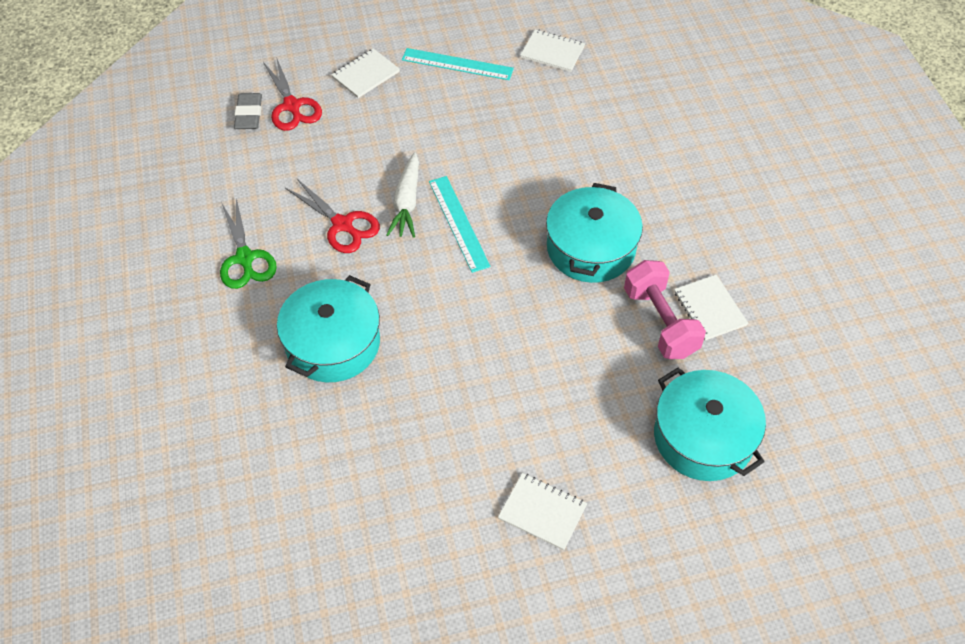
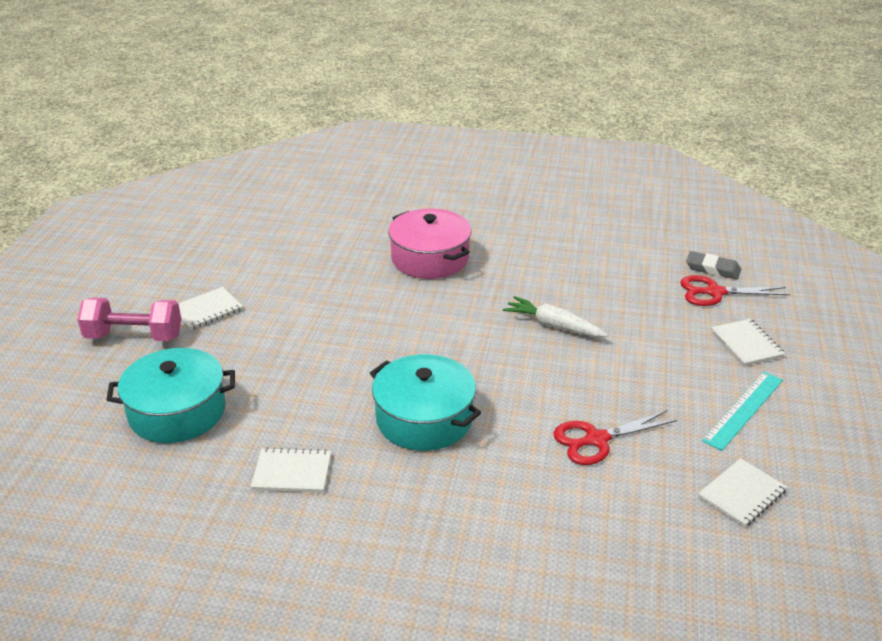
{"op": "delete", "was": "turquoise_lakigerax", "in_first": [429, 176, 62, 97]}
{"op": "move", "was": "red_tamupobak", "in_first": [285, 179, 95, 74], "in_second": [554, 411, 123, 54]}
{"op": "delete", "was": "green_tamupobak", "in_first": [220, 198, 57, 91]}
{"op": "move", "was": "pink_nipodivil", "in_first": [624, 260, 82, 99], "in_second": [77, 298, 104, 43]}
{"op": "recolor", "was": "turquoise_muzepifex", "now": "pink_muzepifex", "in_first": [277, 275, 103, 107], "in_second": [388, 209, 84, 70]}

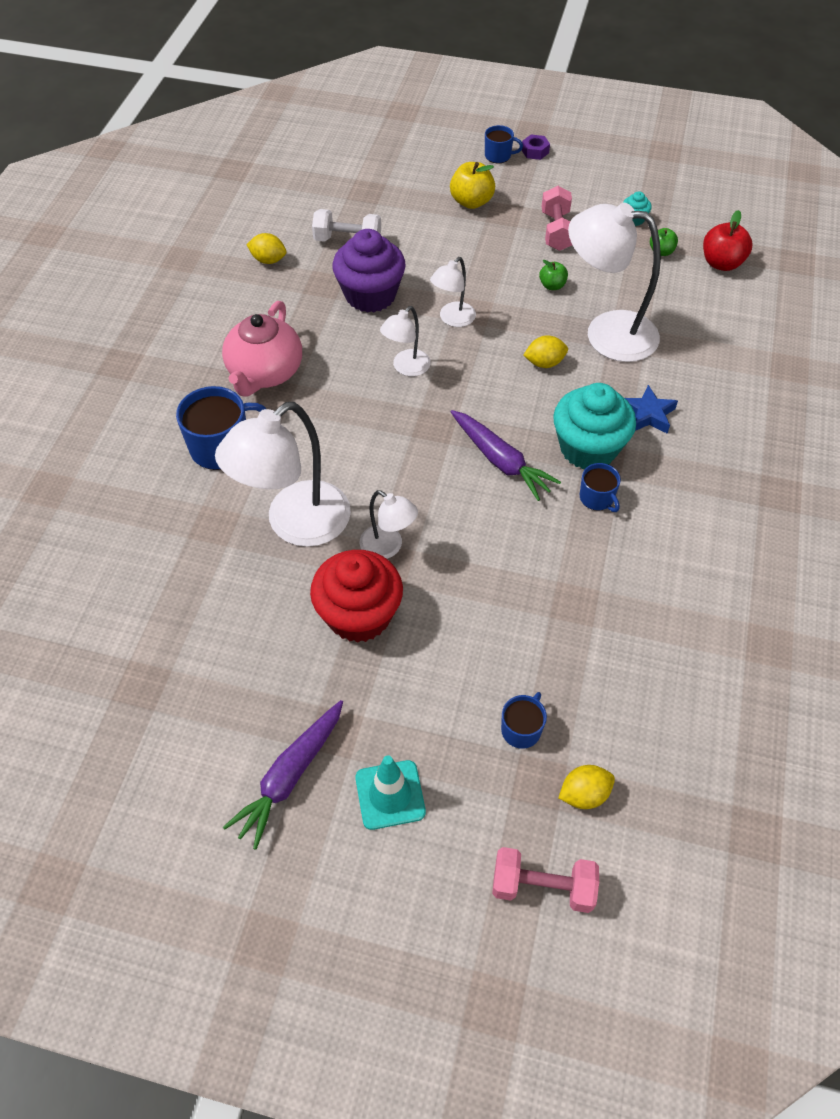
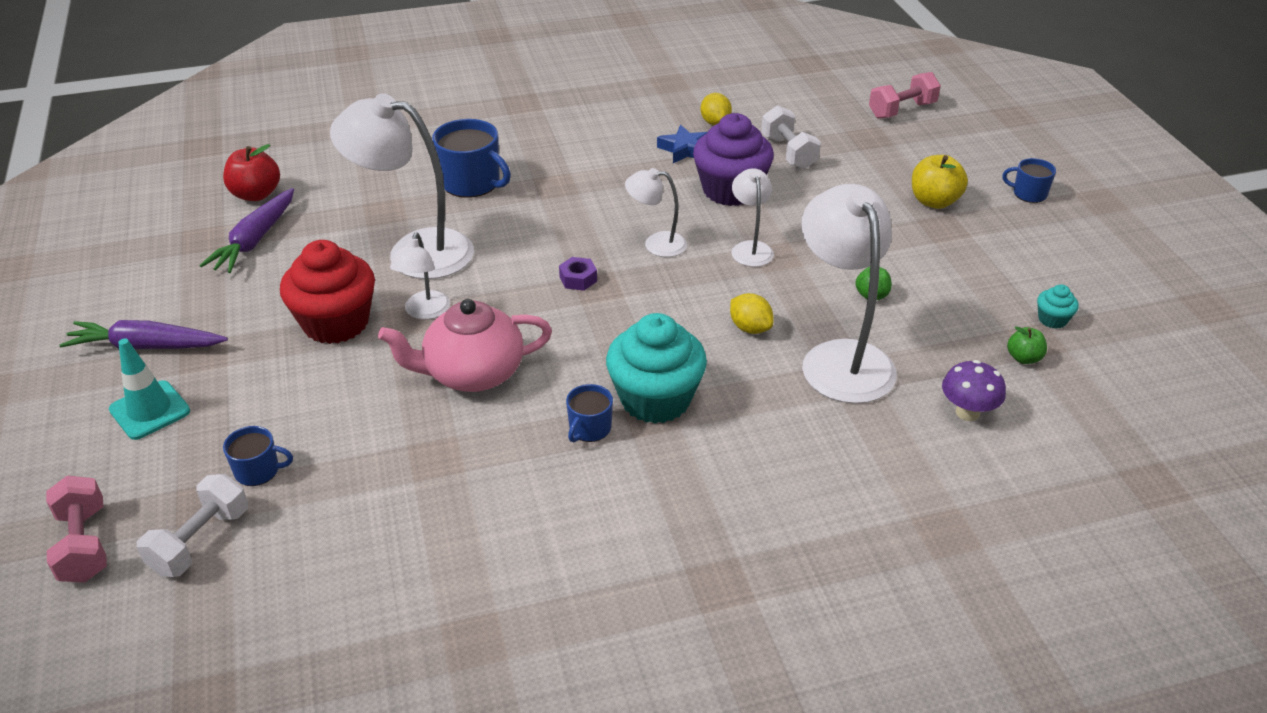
{"op": "rotate", "was": "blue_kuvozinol", "in_first": [485, 125, 38, 38], "in_second": [1002, 158, 54, 45], "clockwise": 135}
{"op": "move", "was": "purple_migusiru", "in_first": [522, 135, 28, 25], "in_second": [559, 257, 38, 34]}
{"op": "move", "was": "pink_nipodivil", "in_first": [542, 186, 30, 65], "in_second": [869, 72, 72, 47]}
{"op": "move", "was": "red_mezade", "in_first": [703, 210, 50, 61], "in_second": [223, 144, 57, 57]}
{"op": "rotate", "was": "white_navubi", "in_first": [430, 257, 46, 70], "in_second": [731, 168, 43, 99], "clockwise": 75}
{"op": "move", "was": "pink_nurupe", "in_first": [222, 301, 80, 96], "in_second": [378, 299, 174, 93]}
{"op": "move", "was": "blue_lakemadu", "in_first": [625, 385, 53, 49], "in_second": [657, 125, 51, 38]}
{"op": "move", "was": "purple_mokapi", "in_first": [451, 410, 110, 91], "in_second": [199, 188, 95, 85]}
{"op": "replace", "was": "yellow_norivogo", "now": "white_nipodivil", "in_first": [559, 765, 56, 44], "in_second": [137, 474, 111, 103]}
{"op": "insert", "now": "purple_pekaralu", "in_second": [942, 360, 64, 61]}

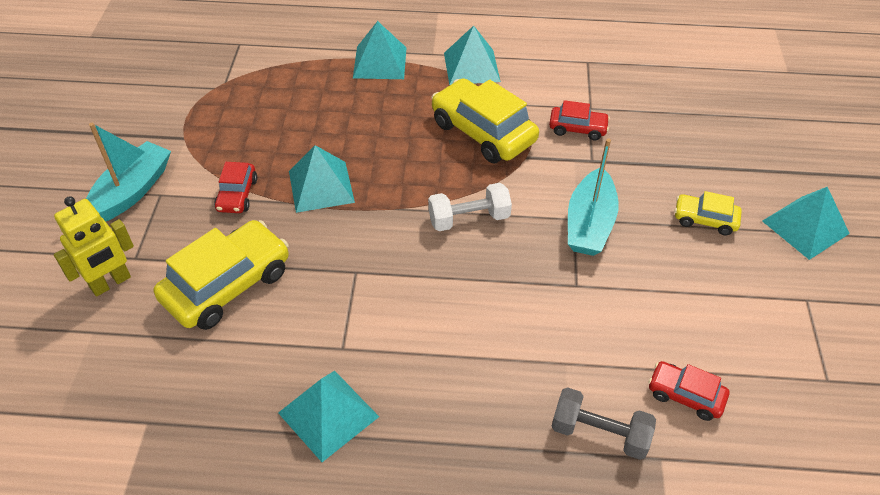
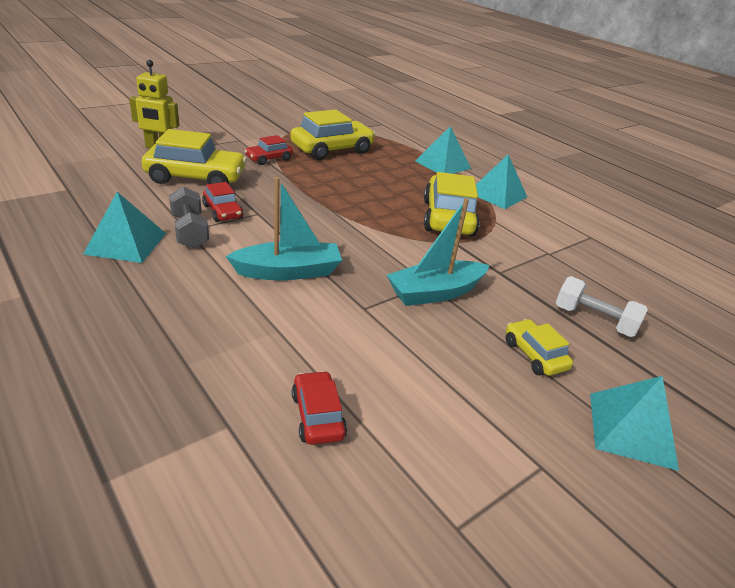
{"op": "move", "was": "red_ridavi", "in_first": [549, 100, 61, 40], "in_second": [202, 182, 41, 40]}
{"op": "move", "was": "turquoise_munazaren", "in_first": [86, 123, 85, 99], "in_second": [226, 177, 116, 103]}
{"op": "delete", "was": "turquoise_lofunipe", "in_first": [289, 145, 66, 68]}
{"op": "move", "was": "white_nipodivil", "in_first": [428, 183, 84, 48], "in_second": [556, 276, 92, 61]}
{"op": "move", "was": "grey_nipodivil", "in_first": [551, 387, 105, 73], "in_second": [169, 187, 40, 61]}
{"op": "insert", "now": "yellow_ridavi", "in_second": [290, 109, 85, 51]}

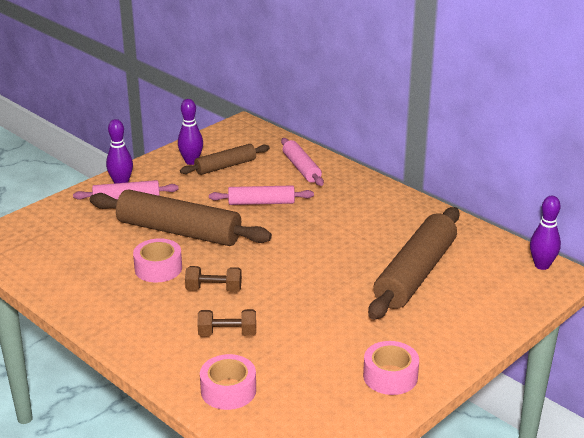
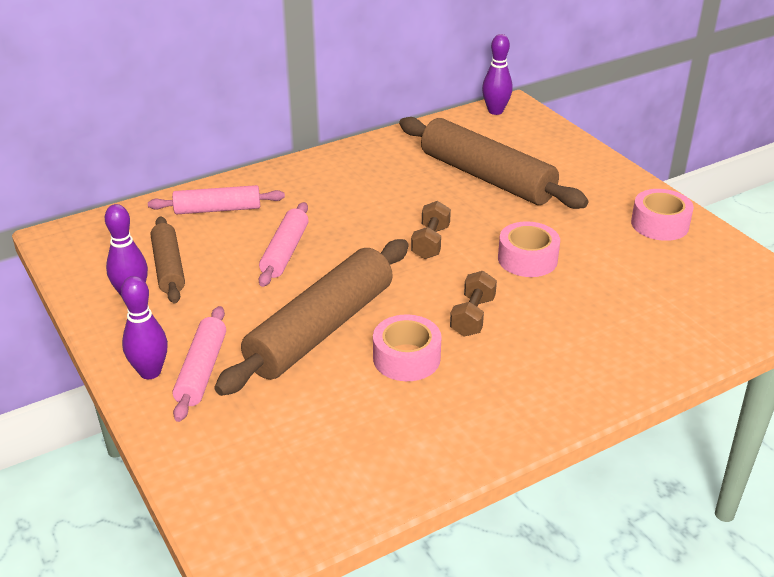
{"op": "move", "was": "brown_nipodivil", "in_first": [198, 309, 58, 28], "in_second": [411, 201, 40, 58]}
{"op": "move", "was": "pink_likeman", "in_first": [200, 354, 56, 56], "in_second": [498, 221, 62, 56]}

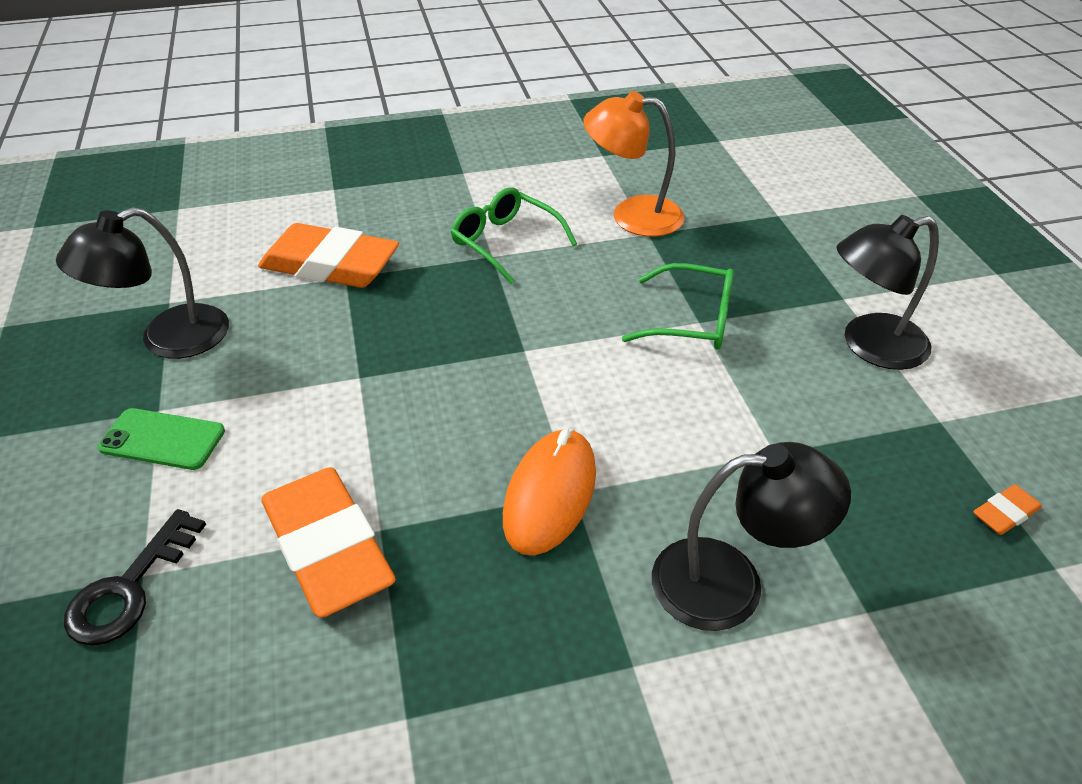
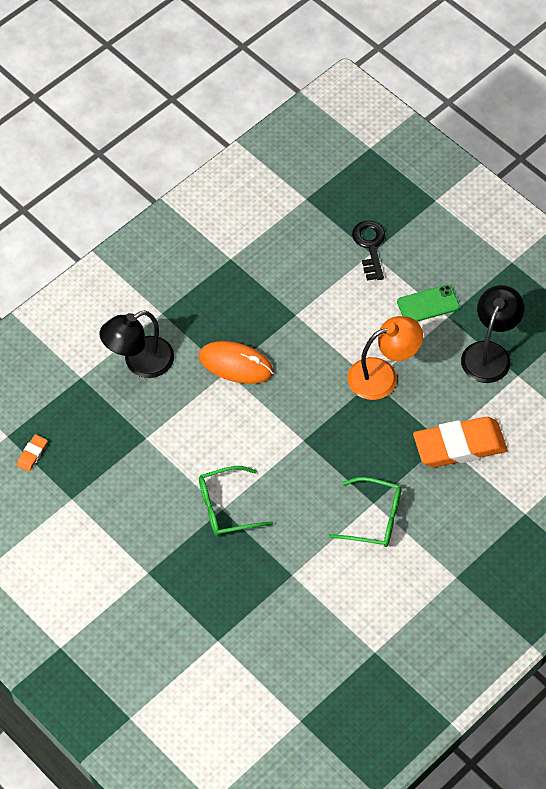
{"op": "move", "was": "orange_navubi", "in_first": [583, 91, 102, 146], "in_second": [347, 316, 76, 84]}
{"op": "delete", "was": "black_navubi", "in_first": [837, 215, 102, 155]}
{"op": "rotate", "was": "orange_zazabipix", "in_first": [503, 429, 93, 126], "in_second": [199, 341, 74, 43], "clockwise": -60}
{"op": "delete", "was": "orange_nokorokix", "in_first": [262, 467, 134, 151]}

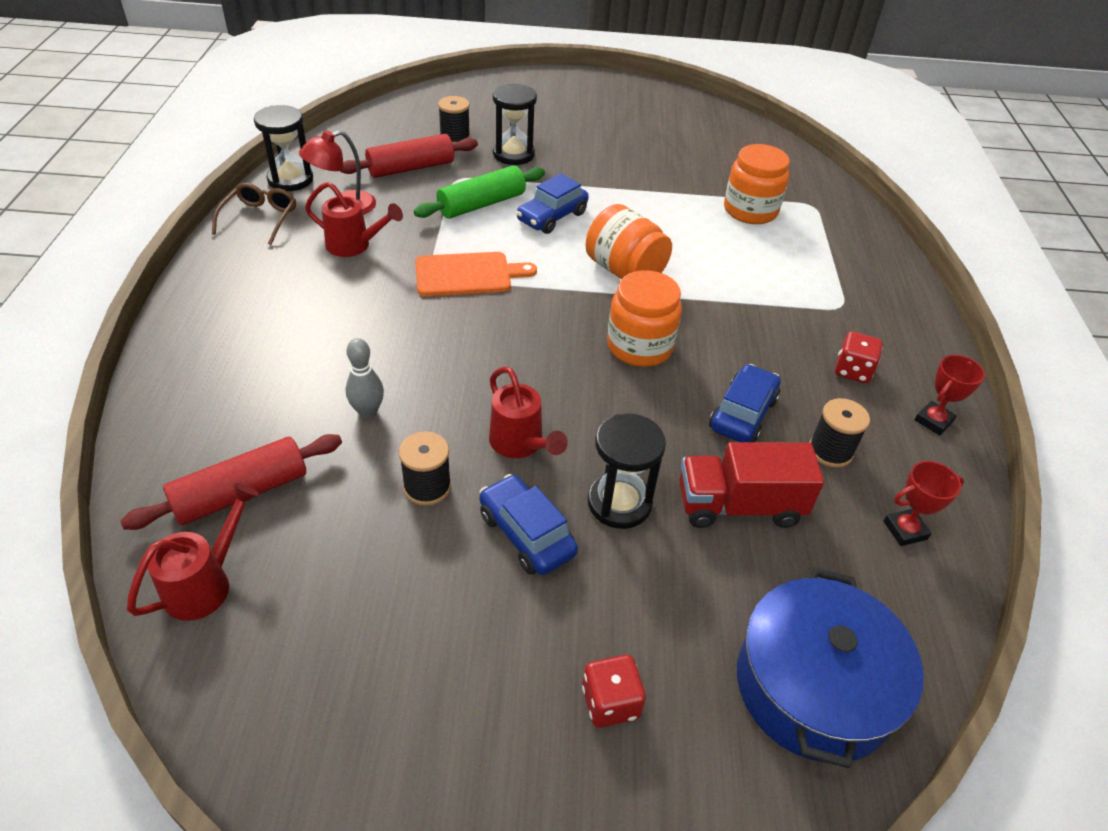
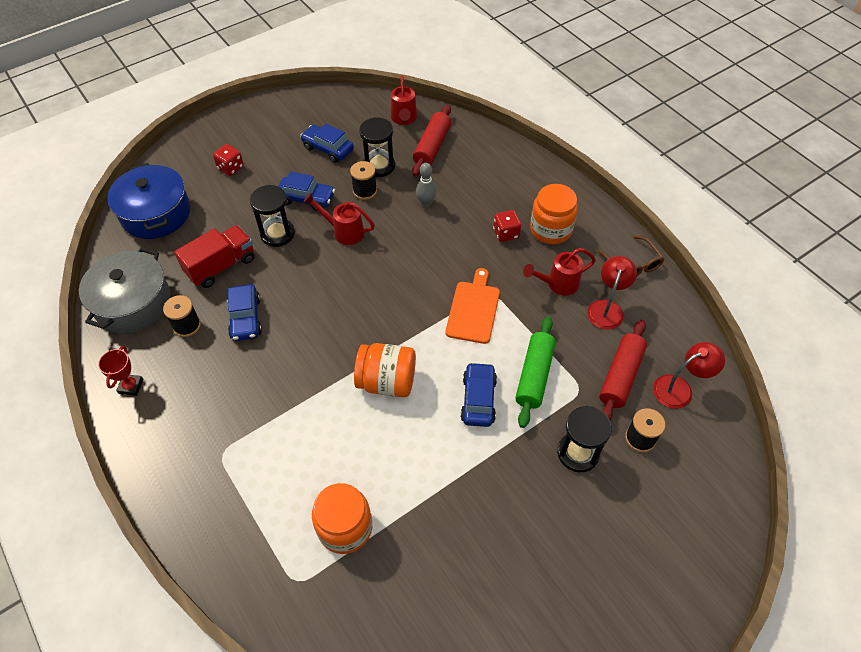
{"op": "move", "was": "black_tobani", "in_first": [254, 105, 59, 86], "in_second": [359, 117, 36, 60]}
{"op": "rotate", "was": "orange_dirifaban", "in_first": [415, 252, 122, 44], "in_second": [446, 268, 54, 76], "clockwise": 150}
{"op": "move", "was": "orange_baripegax", "in_first": [607, 270, 75, 97], "in_second": [530, 184, 48, 60]}
{"op": "move", "was": "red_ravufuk", "in_first": [835, 331, 48, 52], "in_second": [493, 210, 28, 32]}
{"op": "replace", "was": "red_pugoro", "now": "grey_muzepifex", "in_first": [884, 461, 80, 85], "in_second": [79, 247, 92, 86]}
{"op": "insert", "now": "blue_ridavi", "in_second": [300, 124, 54, 39]}
{"op": "insert", "now": "red_navubi", "in_second": [653, 342, 72, 67]}

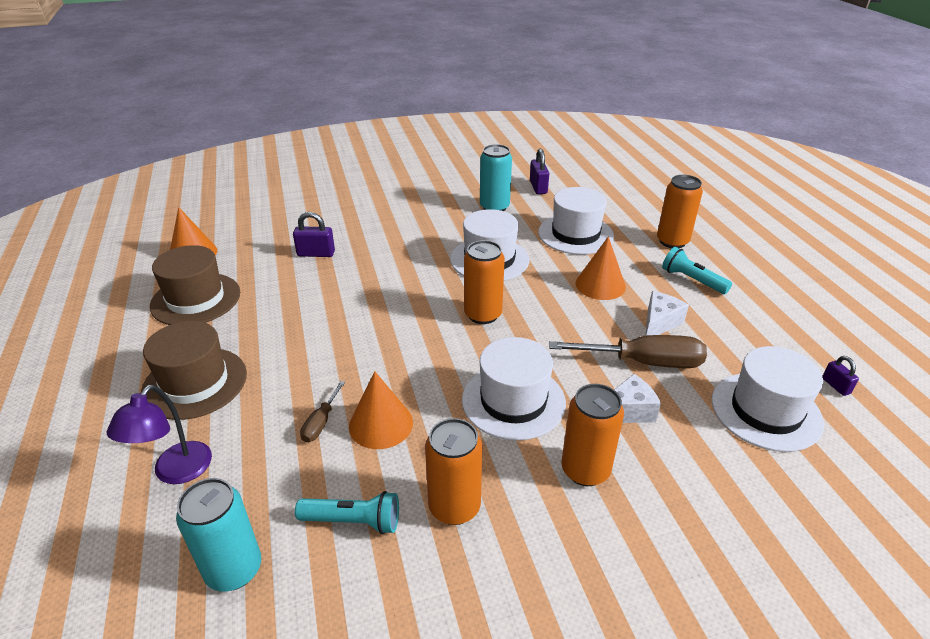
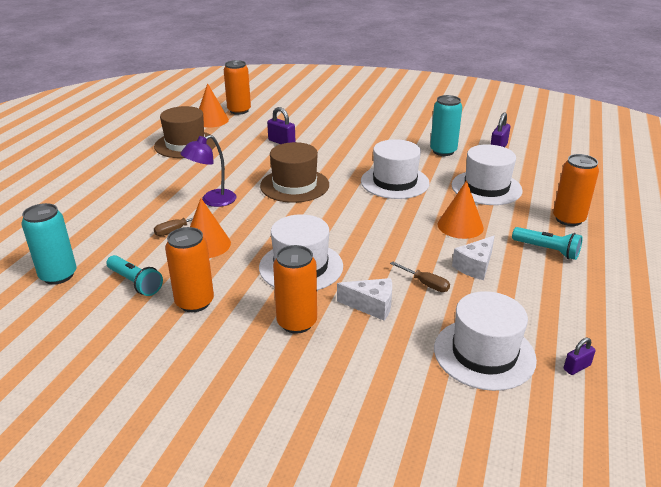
{"op": "move", "was": "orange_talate", "in_first": [464, 240, 41, 84], "in_second": [224, 60, 27, 55]}
{"op": "rotate", "was": "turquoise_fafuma", "in_first": [662, 247, 70, 47], "in_second": [512, 227, 71, 33], "clockwise": 135}
{"op": "rotate", "was": "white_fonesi", "in_first": [646, 291, 43, 44], "in_second": [452, 236, 43, 44], "clockwise": 150}
{"op": "move", "was": "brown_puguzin", "in_first": [141, 321, 106, 99], "in_second": [260, 142, 69, 61]}
{"op": "resize", "was": "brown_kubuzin", "in_first": [549, 335, 158, 33], "in_second": [390, 261, 60, 31], "ratio": 0.49}
{"op": "rotate", "was": "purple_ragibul", "in_first": [823, 356, 36, 40], "in_second": [564, 338, 32, 37], "clockwise": 45}
{"op": "move", "was": "purple_navubi", "in_first": [107, 385, 105, 99], "in_second": [180, 135, 57, 72]}

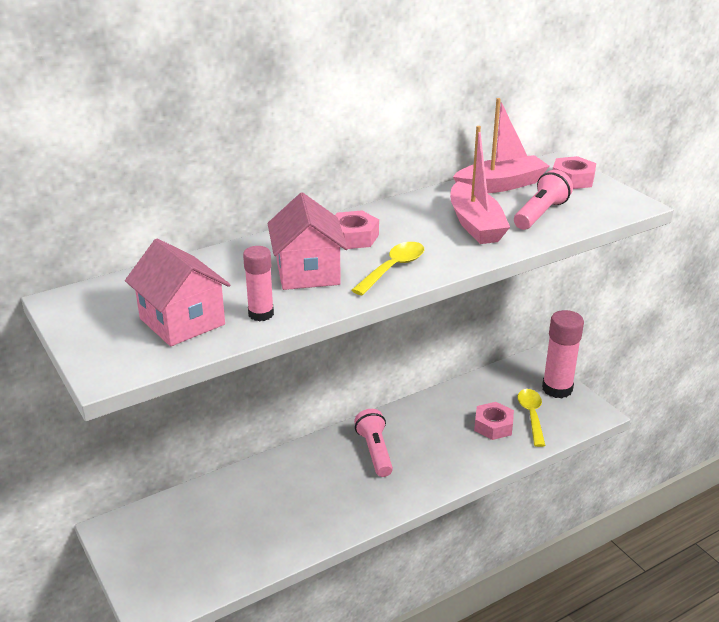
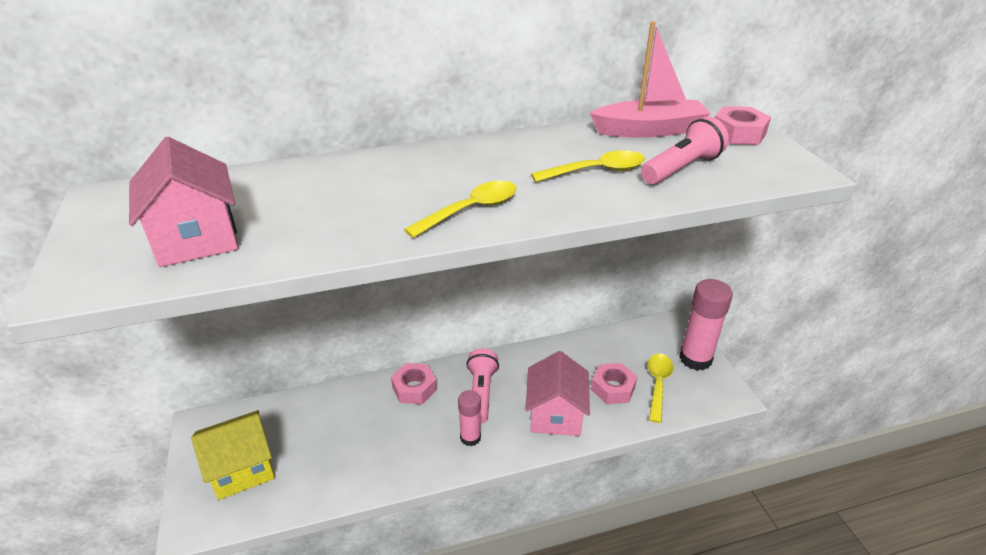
{"op": "replace", "was": "pink_munazaren", "now": "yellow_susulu", "in_first": [450, 126, 60, 118], "in_second": [531, 150, 114, 32]}
{"op": "move", "was": "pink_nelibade", "in_first": [268, 192, 80, 98], "in_second": [525, 351, 65, 85]}
{"op": "move", "was": "pink_migusiru", "in_first": [335, 210, 44, 39], "in_second": [391, 363, 46, 41]}
{"op": "move", "was": "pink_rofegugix", "in_first": [243, 246, 31, 76], "in_second": [458, 390, 23, 56]}
{"op": "insert", "now": "yellow_nelibade", "in_second": [191, 410, 84, 90]}

